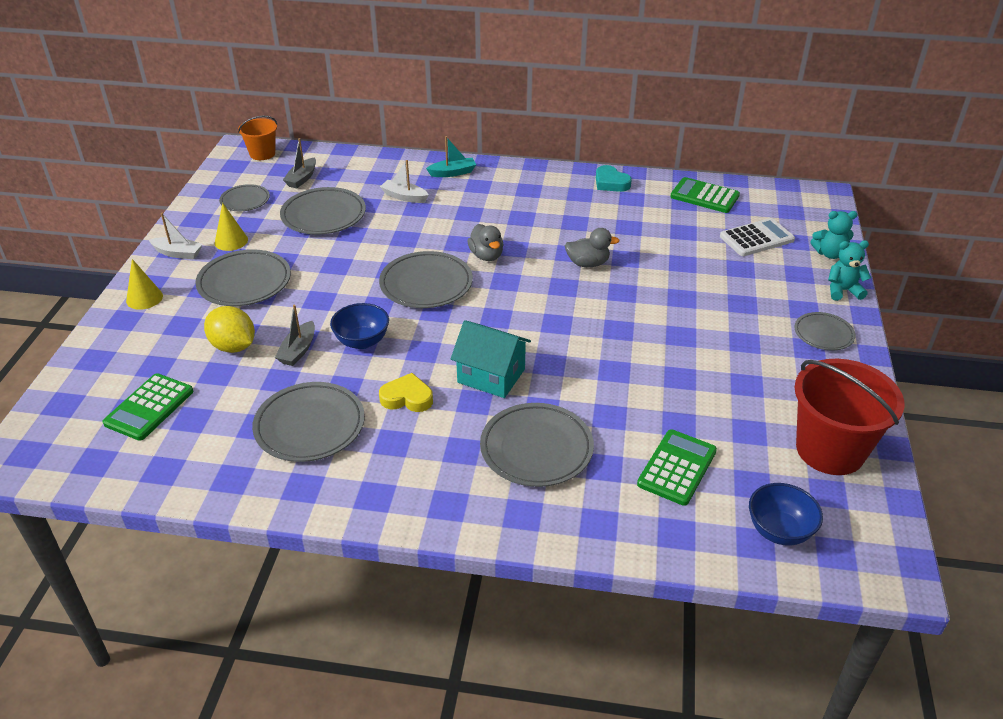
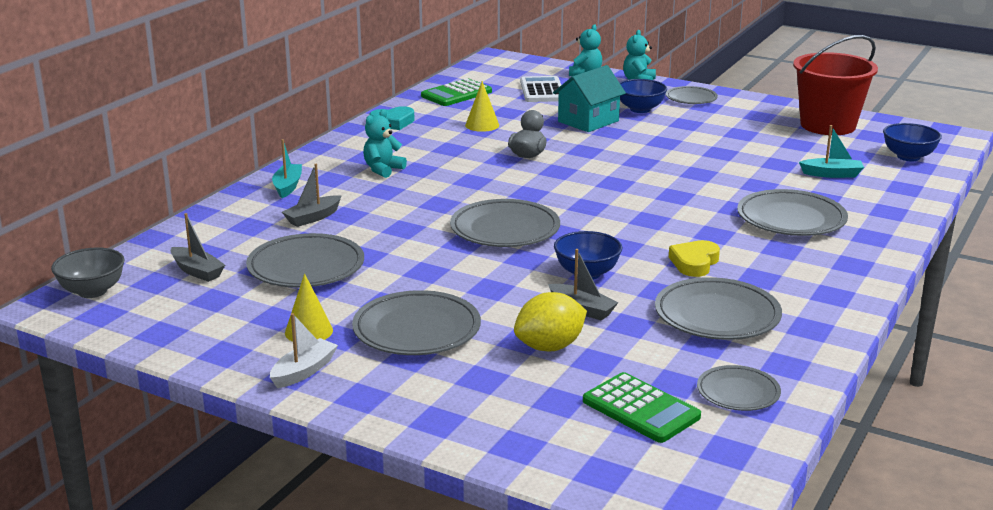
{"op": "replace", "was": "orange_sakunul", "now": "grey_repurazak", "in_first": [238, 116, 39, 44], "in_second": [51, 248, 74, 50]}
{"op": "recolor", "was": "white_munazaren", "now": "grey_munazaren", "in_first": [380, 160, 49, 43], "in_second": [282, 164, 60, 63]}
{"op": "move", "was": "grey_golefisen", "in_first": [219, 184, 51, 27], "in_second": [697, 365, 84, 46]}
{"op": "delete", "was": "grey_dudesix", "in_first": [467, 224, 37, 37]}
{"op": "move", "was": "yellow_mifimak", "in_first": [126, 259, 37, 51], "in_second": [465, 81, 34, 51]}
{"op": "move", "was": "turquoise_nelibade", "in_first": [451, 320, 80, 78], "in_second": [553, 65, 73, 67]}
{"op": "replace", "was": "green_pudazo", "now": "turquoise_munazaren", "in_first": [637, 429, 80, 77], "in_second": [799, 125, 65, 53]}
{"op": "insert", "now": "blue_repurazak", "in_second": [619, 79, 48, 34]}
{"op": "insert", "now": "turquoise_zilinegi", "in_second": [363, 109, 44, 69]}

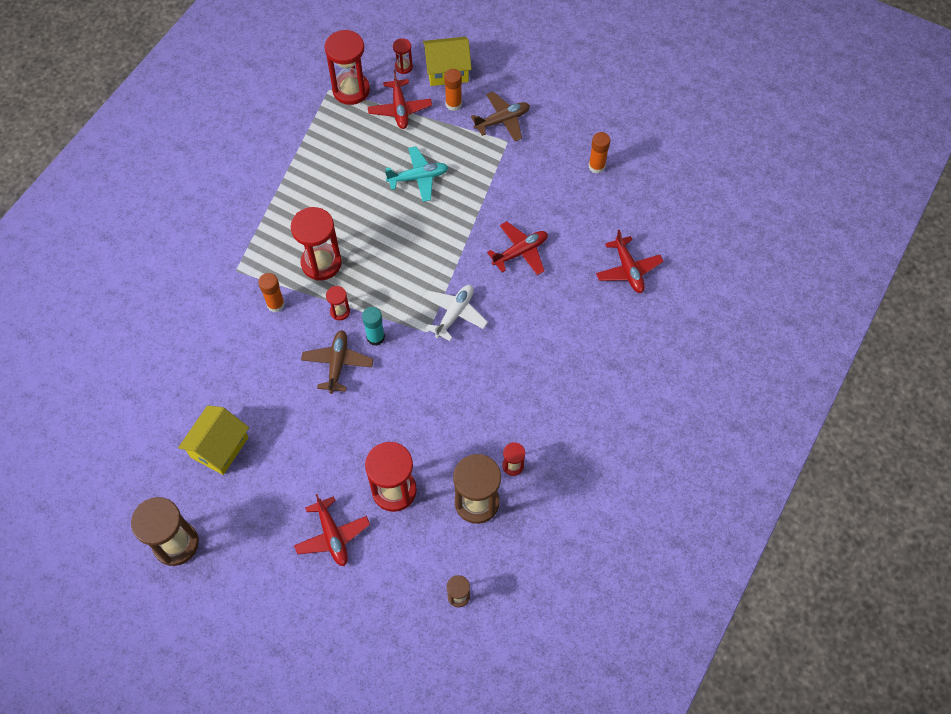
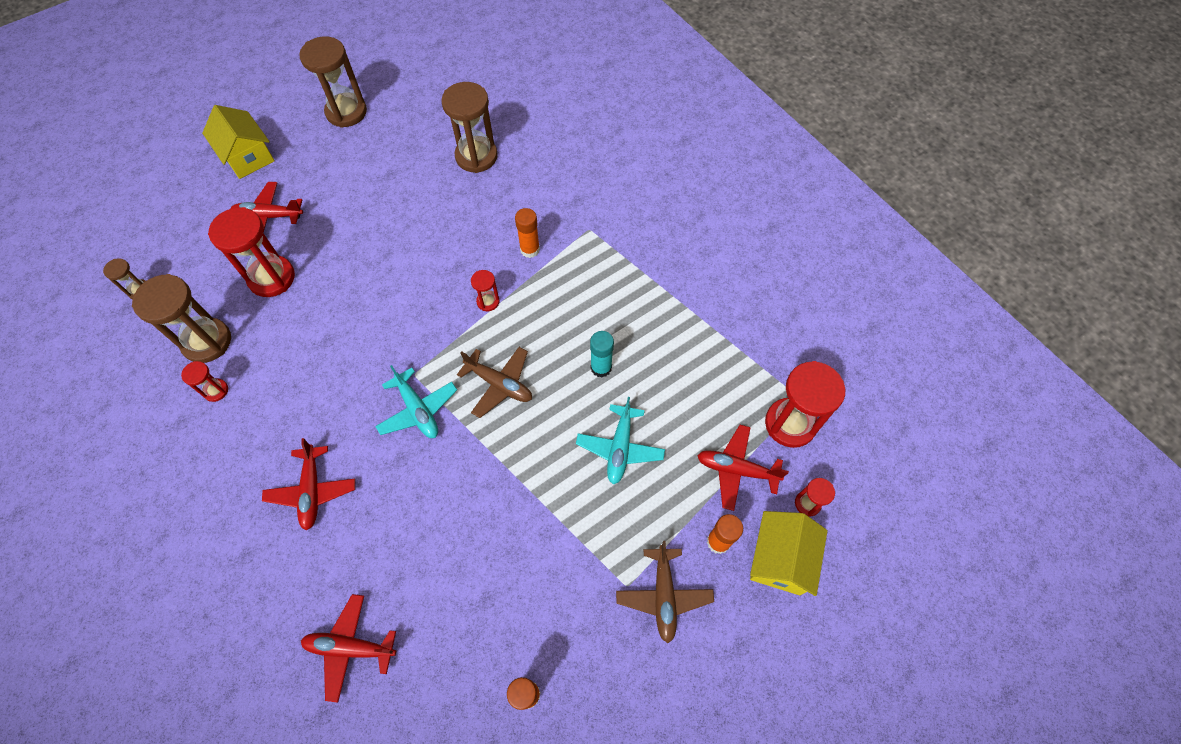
{"op": "delete", "was": "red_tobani", "in_first": [291, 207, 51, 74]}
{"op": "move", "was": "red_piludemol", "in_first": [487, 221, 61, 54], "in_second": [262, 438, 93, 93]}
{"op": "recolor", "was": "white_piludemol", "now": "turquoise_piludemol", "in_first": [423, 285, 65, 56], "in_second": [375, 365, 82, 73]}
{"op": "move", "was": "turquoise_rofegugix", "in_first": [362, 307, 23, 39], "in_second": [590, 331, 24, 46]}
{"op": "move", "was": "brown_piludemol", "in_first": [301, 330, 73, 64], "in_second": [457, 347, 75, 71]}
{"op": "move", "was": "yellow_nelibade", "in_first": [178, 405, 71, 70], "in_second": [202, 105, 73, 74]}
{"op": "insert", "now": "brown_tobani", "in_second": [441, 82, 57, 91]}

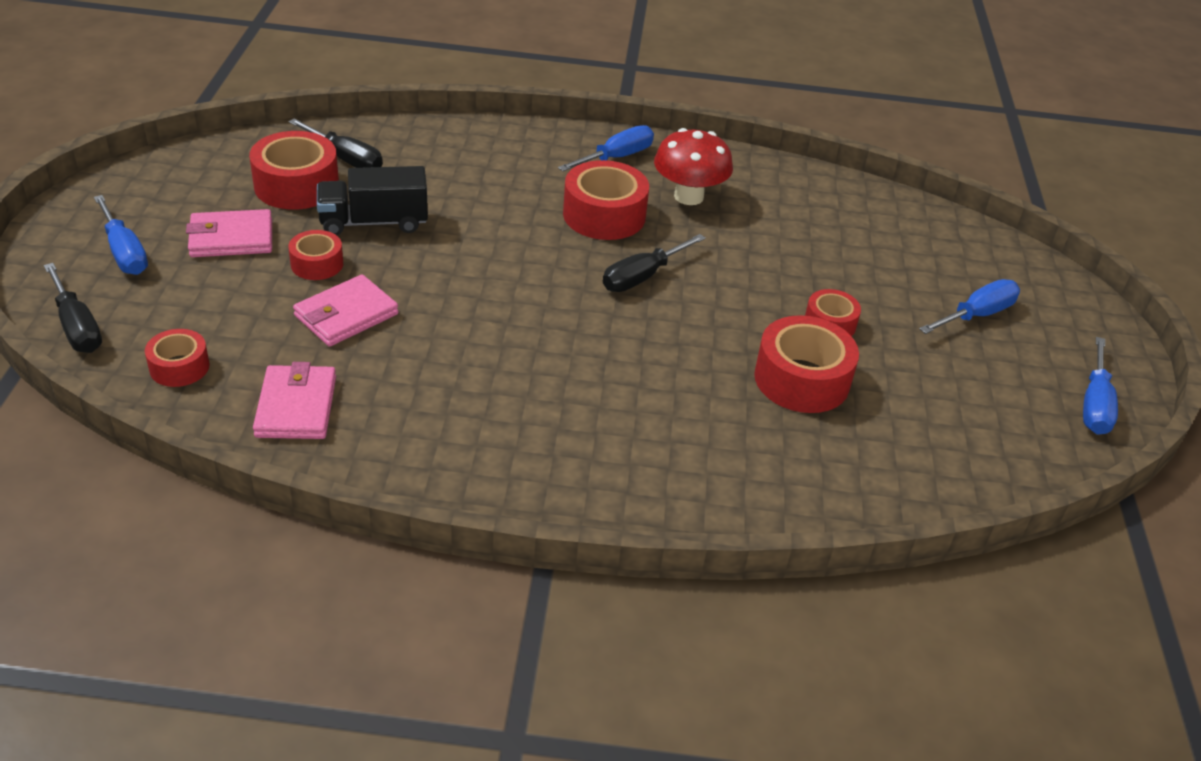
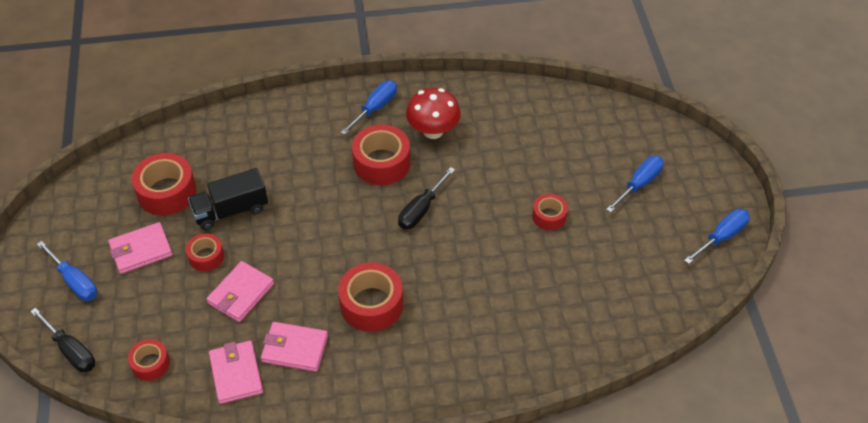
{"op": "delete", "was": "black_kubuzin", "in_first": [289, 118, 94, 50]}
{"op": "move", "was": "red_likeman", "in_first": [754, 315, 105, 98], "in_second": [338, 263, 65, 69]}
{"op": "rotate", "was": "blue_kubuzin", "in_first": [1083, 337, 35, 98], "in_second": [684, 209, 66, 55], "clockwise": -135}
{"op": "insert", "now": "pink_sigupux", "in_second": [261, 322, 67, 50]}

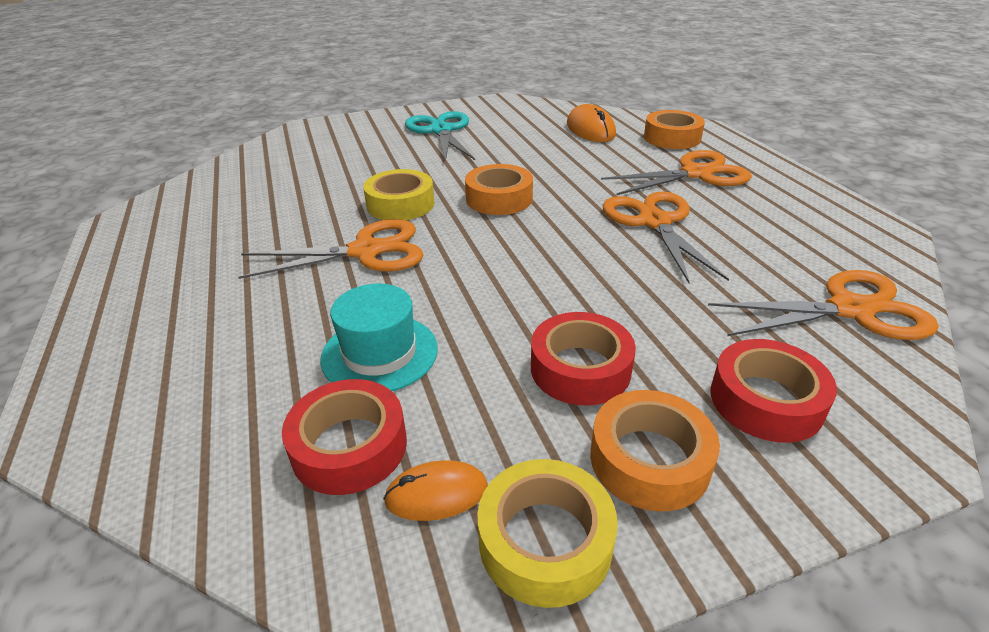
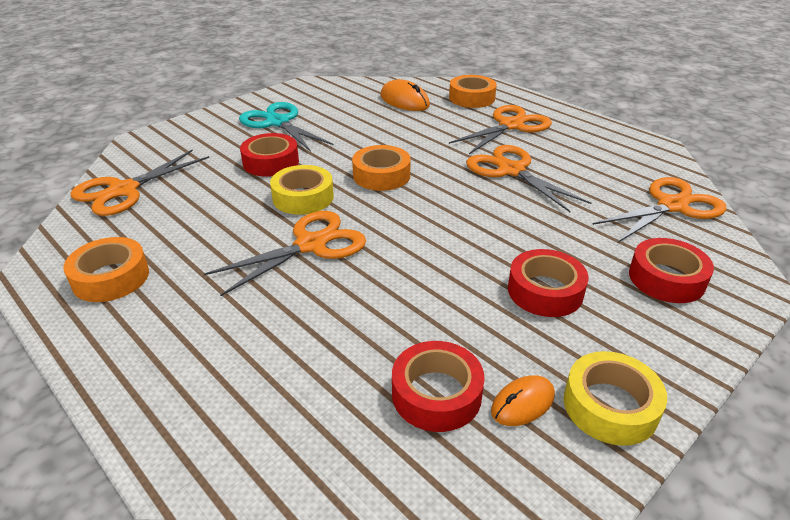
{"op": "delete", "was": "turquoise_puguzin", "in_first": [320, 284, 118, 107]}
{"op": "move", "was": "orange_likeman", "in_first": [590, 390, 130, 121], "in_second": [63, 237, 86, 65]}
{"op": "insert", "now": "red_likeman", "in_second": [240, 133, 59, 44]}
{"op": "insert", "now": "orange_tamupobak", "in_second": [71, 150, 138, 66]}

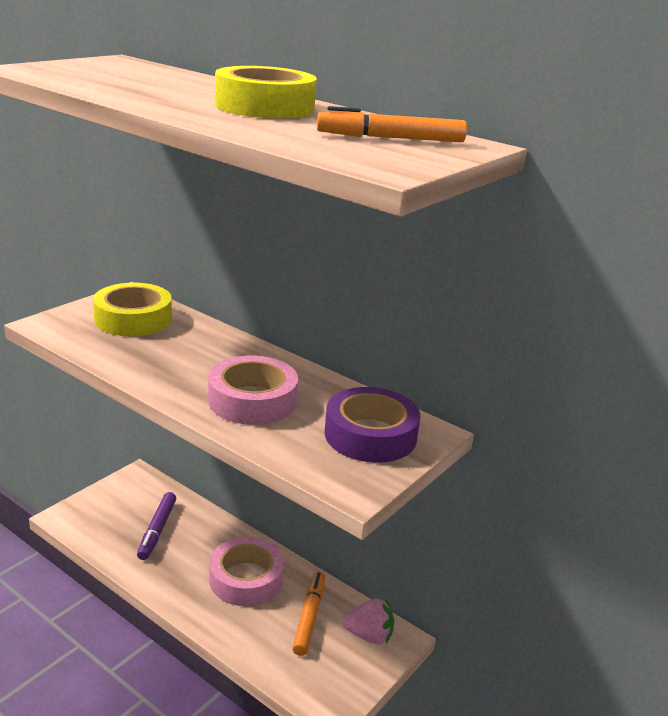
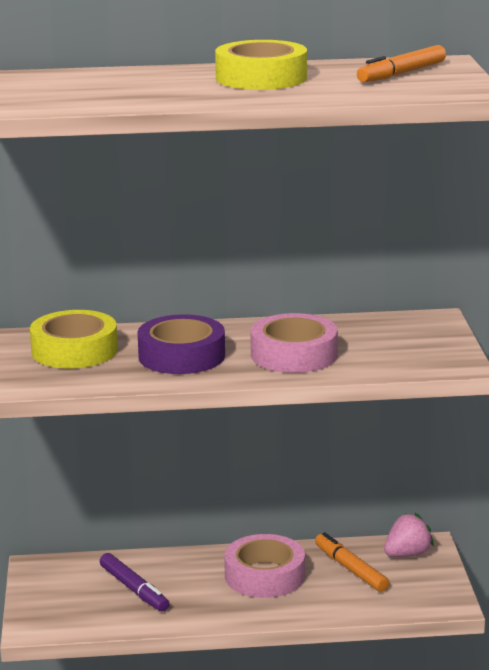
{"op": "move", "was": "purple_likeman", "in_first": [325, 387, 95, 76], "in_second": [137, 314, 88, 60]}

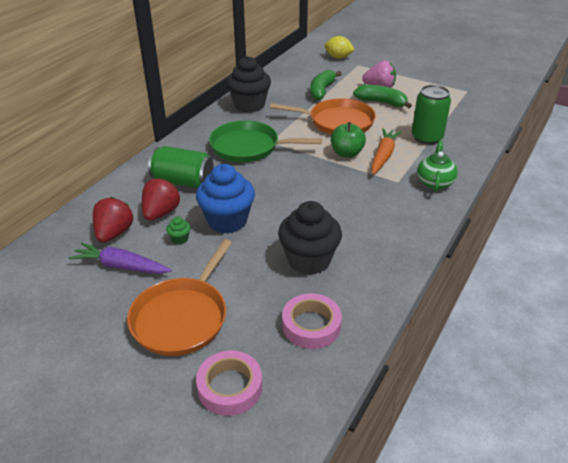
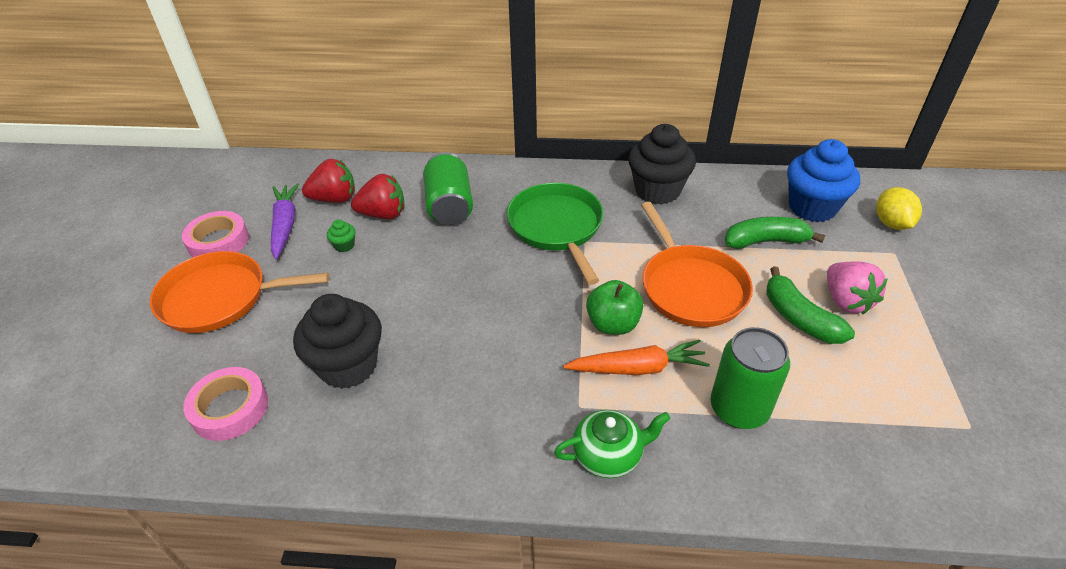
{"op": "rotate", "was": "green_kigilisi", "in_first": [353, 85, 59, 23], "in_second": [766, 267, 89, 77], "clockwise": 150}
{"op": "move", "was": "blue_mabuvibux", "in_first": [196, 164, 59, 69], "in_second": [787, 139, 73, 83]}
{"op": "move", "was": "pink_likeman", "in_first": [196, 350, 66, 66], "in_second": [182, 211, 67, 46]}

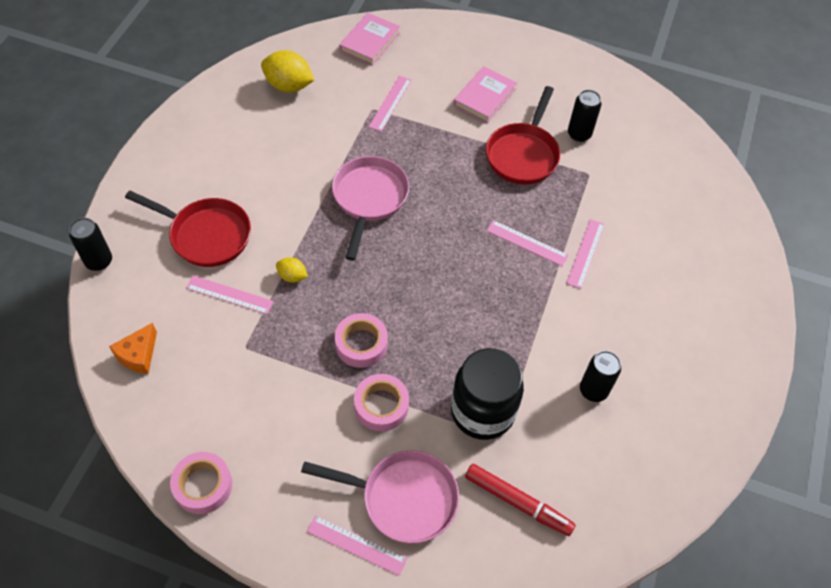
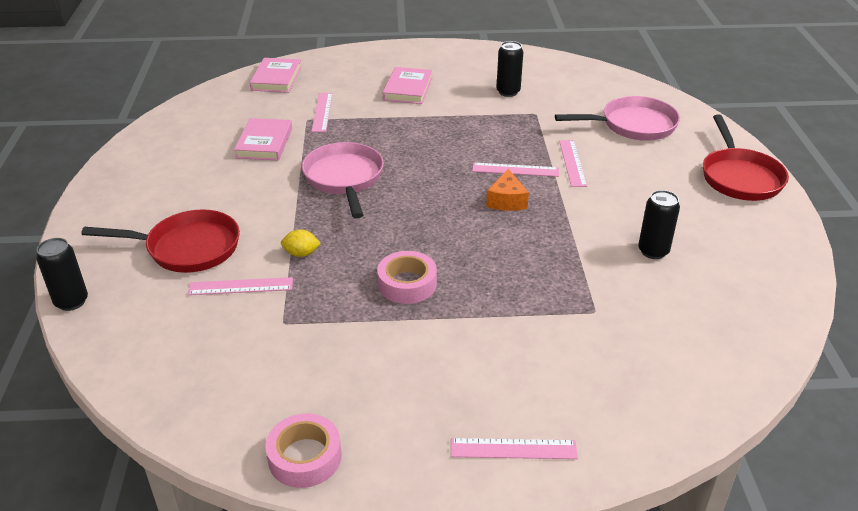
{"op": "delete", "was": "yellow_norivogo", "in_first": [261, 50, 53, 42]}
{"op": "move", "was": "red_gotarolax", "in_first": [486, 86, 74, 99], "in_second": [703, 115, 86, 86]}
{"op": "move", "was": "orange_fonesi", "in_first": [109, 323, 48, 51], "in_second": [486, 169, 43, 42]}
{"op": "delete", "was": "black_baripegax", "in_first": [451, 348, 73, 92]}
{"op": "delete", "was": "pink_likeman", "in_first": [354, 374, 55, 58]}
{"op": "move", "was": "pink_gotarolax", "in_first": [301, 450, 158, 93], "in_second": [555, 96, 125, 45]}
{"op": "delete", "was": "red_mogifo", "in_first": [465, 464, 111, 72]}
{"op": "insert", "now": "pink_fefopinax", "in_second": [234, 118, 58, 42]}

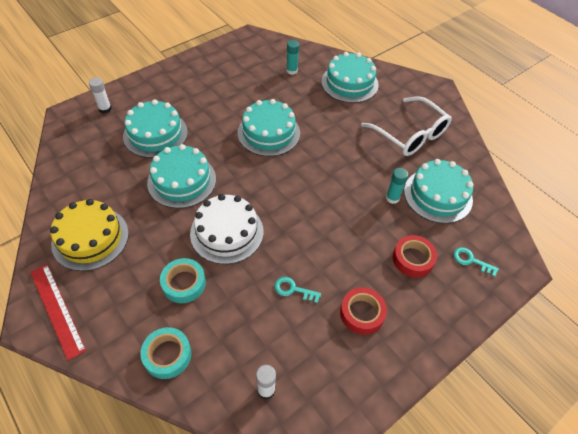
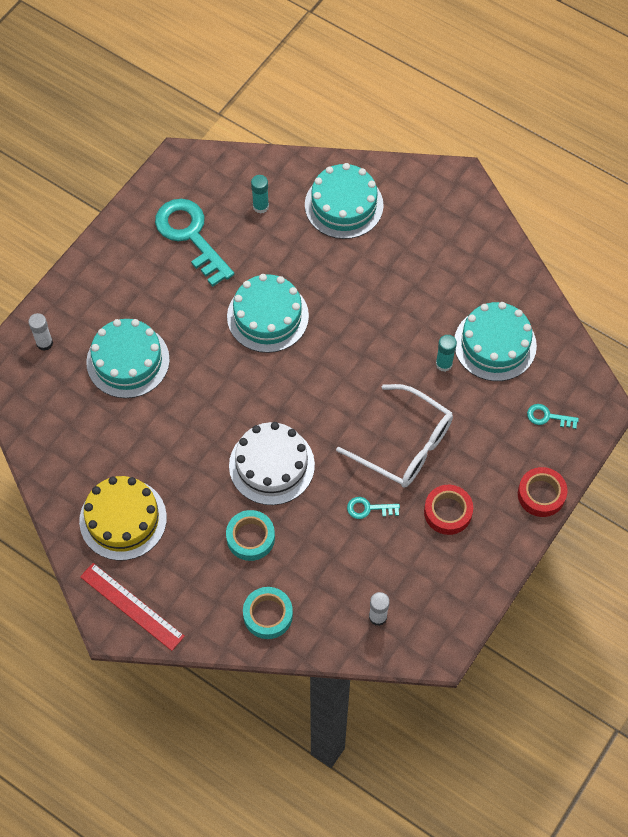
{"op": "move", "was": "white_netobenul", "in_first": [361, 96, 91, 60], "in_second": [336, 384, 117, 104]}
{"op": "delete", "was": "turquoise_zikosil", "in_first": [147, 144, 69, 64]}
{"op": "move", "was": "red_likeman", "in_first": [393, 235, 44, 43], "in_second": [518, 467, 50, 50]}
{"op": "insert", "now": "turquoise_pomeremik", "in_second": [155, 199, 79, 88]}

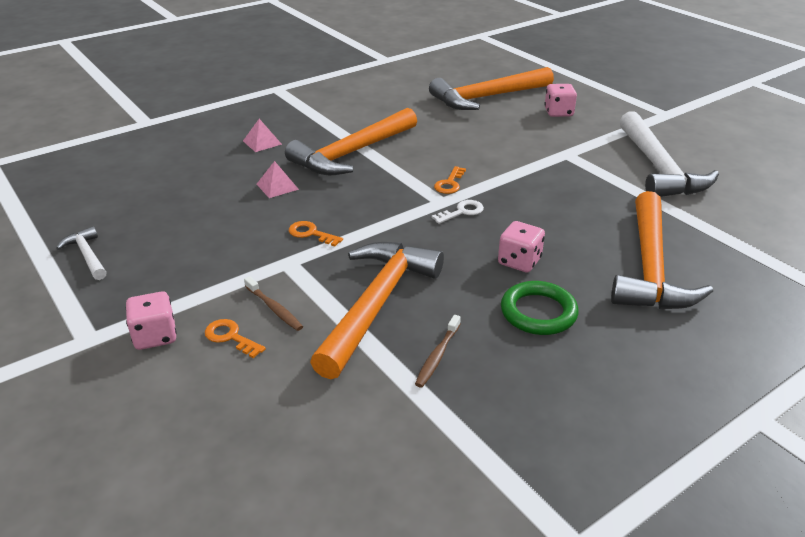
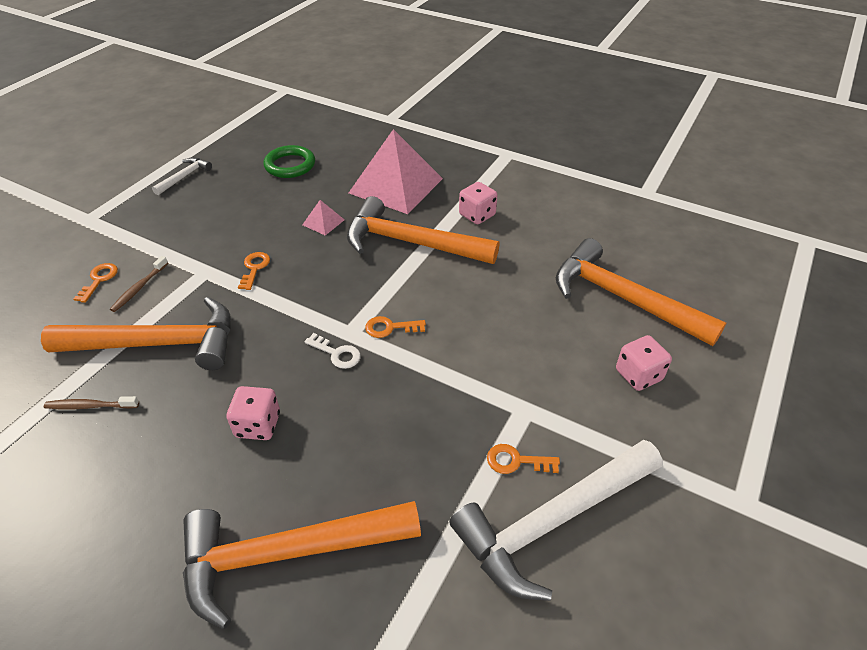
{"op": "resize", "was": "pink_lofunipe", "in_first": [243, 119, 39, 33], "in_second": [349, 129, 94, 85], "ratio": 2.43}
{"op": "move", "was": "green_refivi", "in_first": [501, 281, 78, 54], "in_second": [263, 145, 52, 33]}
{"op": "move", "was": "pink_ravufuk", "in_first": [126, 292, 51, 58], "in_second": [459, 182, 39, 42]}
{"op": "insert", "now": "orange_pomeremik", "in_second": [487, 444, 73, 30]}

